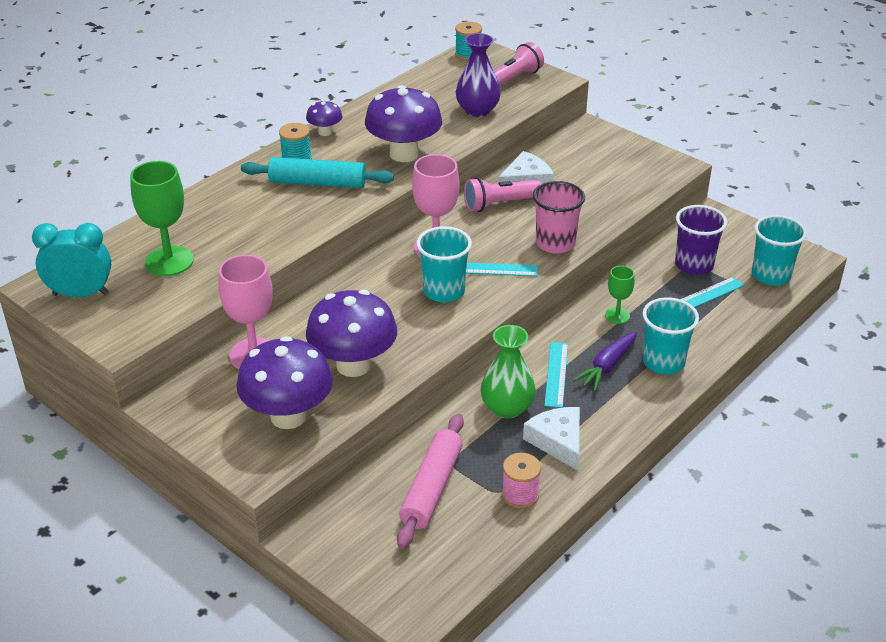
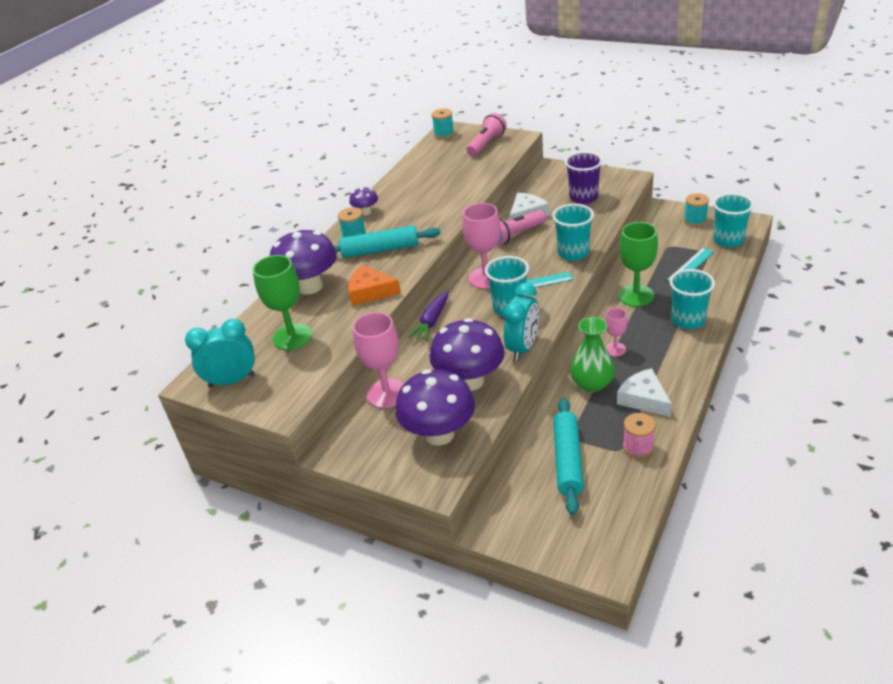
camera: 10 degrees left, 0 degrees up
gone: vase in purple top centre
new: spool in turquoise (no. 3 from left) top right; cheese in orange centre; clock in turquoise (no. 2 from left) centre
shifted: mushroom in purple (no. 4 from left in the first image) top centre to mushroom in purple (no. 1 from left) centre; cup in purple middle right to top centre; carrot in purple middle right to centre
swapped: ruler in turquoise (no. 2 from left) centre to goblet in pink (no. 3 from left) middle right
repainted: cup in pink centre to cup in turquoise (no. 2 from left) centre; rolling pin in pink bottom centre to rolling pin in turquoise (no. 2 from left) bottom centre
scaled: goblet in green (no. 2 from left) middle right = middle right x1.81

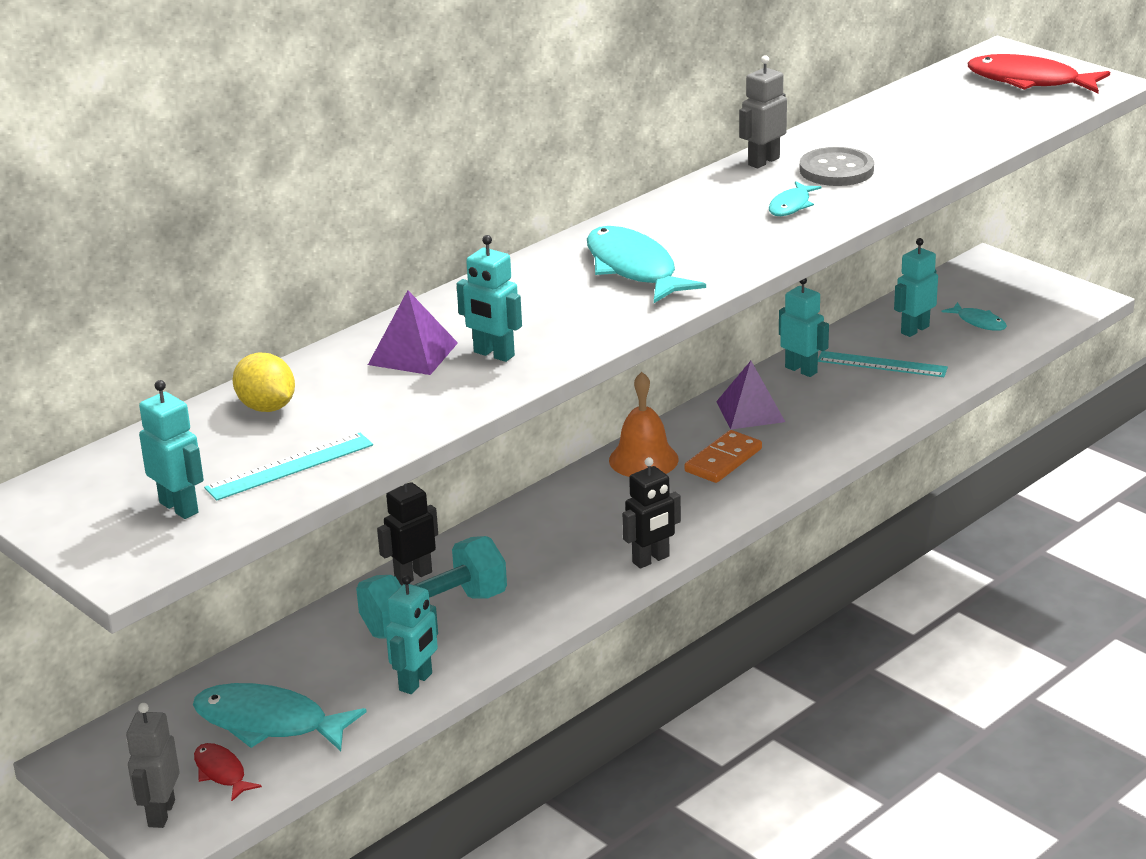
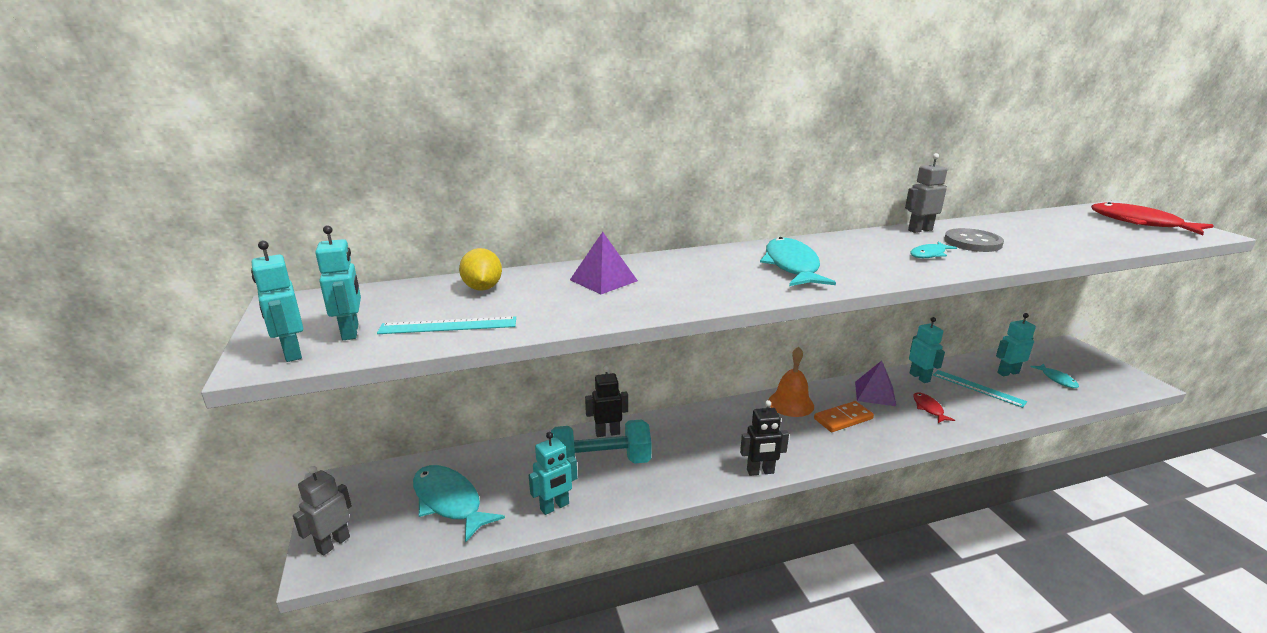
camera: 25 degrees right, 5 degrees down
shifted: robot in turquoise (no. 3 from left in the first image) centre to robot in turquoise (no. 1 from left) middle left; fish in red (no. 1 from left) bottom left to middle right

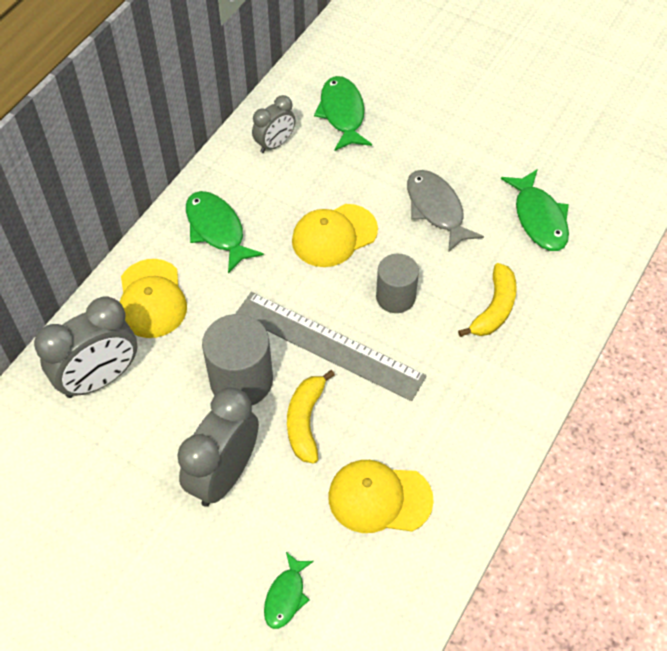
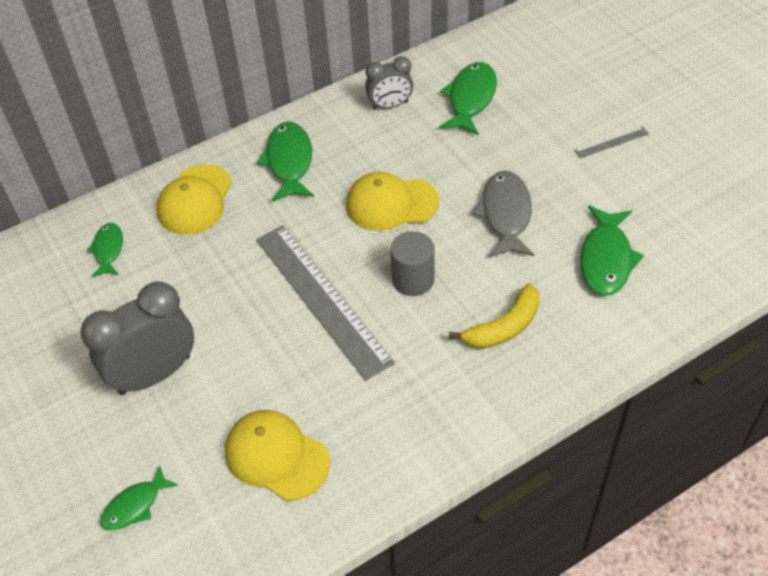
camera: 30 degrees right, 5 degrees down
gone: cylinder in grey (no. 1 from left) centre; banana in yellow (no. 1 from left) centre
new: ruler in grey (no. 2 from left) top right
swapped: clock in grey (no. 1 from left) middle left to fish in green (no. 1 from left) middle left

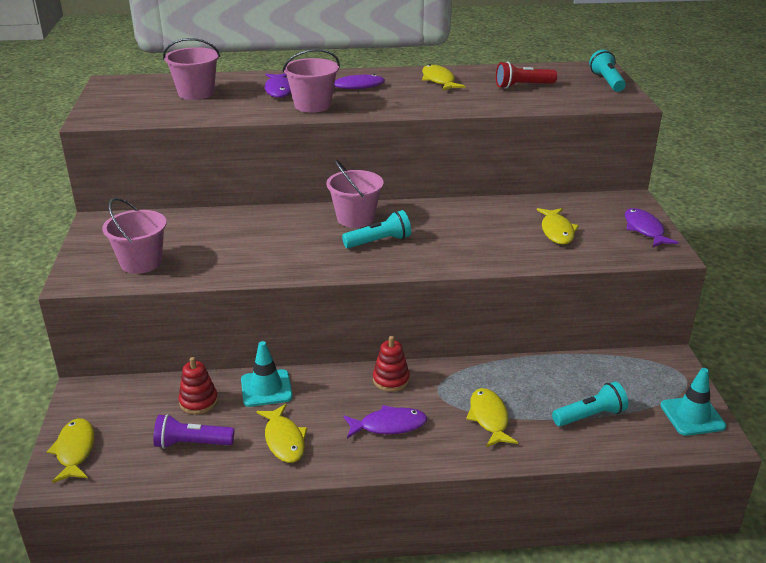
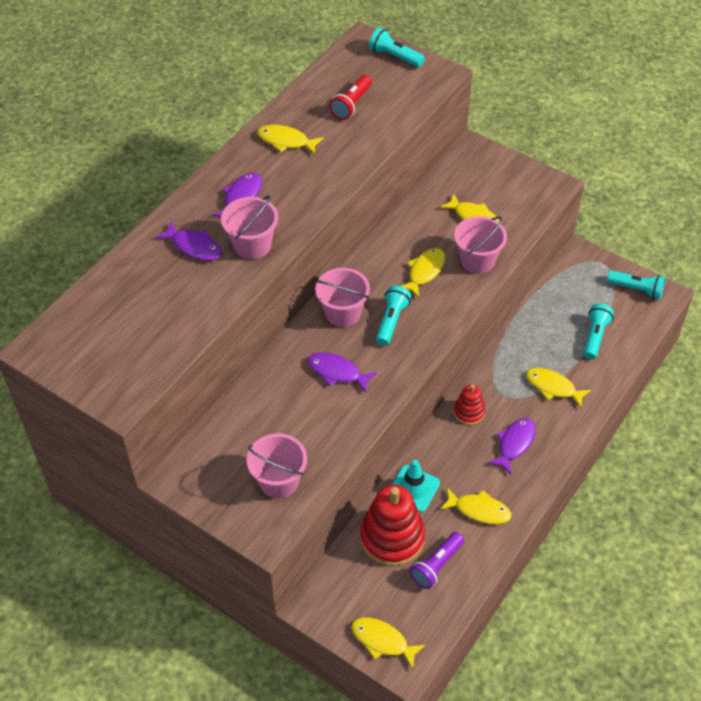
camera: 50 degrees left, 20 degrees up
new: fish in yellow (no. 3 from left) centre
shifted: bucket in pink (no. 2 from left in the first image) top left to bucket in pink (no. 4 from left) middle right; fish in purple (no. 4 from left in the first image) middle right to fish in purple (no. 3 from left) centre
swapped: traffic cone in turquoise (no. 2 from left) bottom right to flashlight in turquoise (no. 4 from left) middle right
scaled: stacking toy in red (no. 1 from left) bottom left = bottom centre x1.91

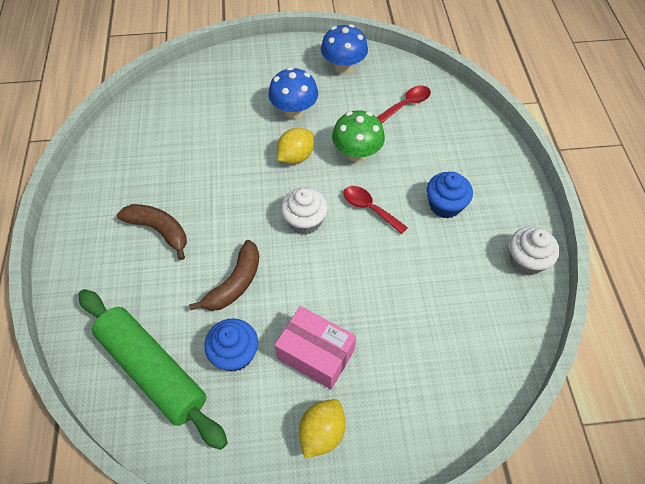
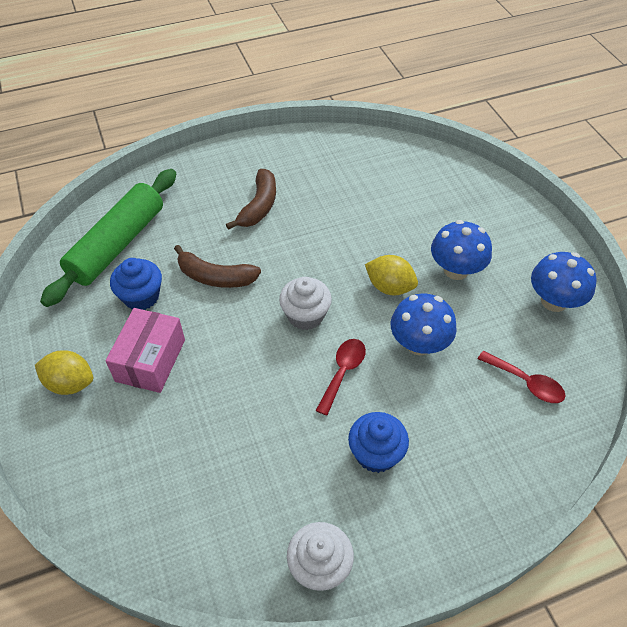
camera: 75 degrees right, 5 degrees down
repainted: mushroom in green top centre to mushroom in blue (no. 1 from left) middle right

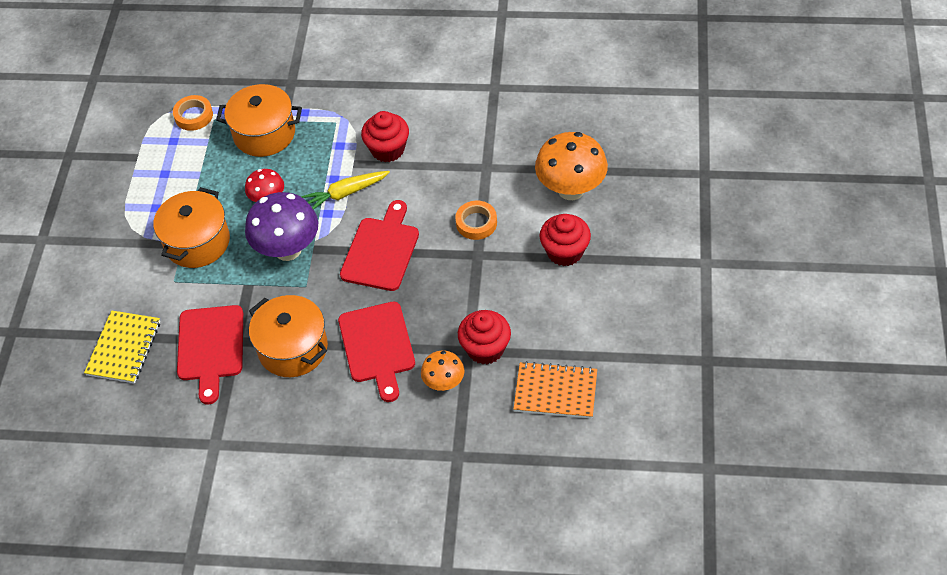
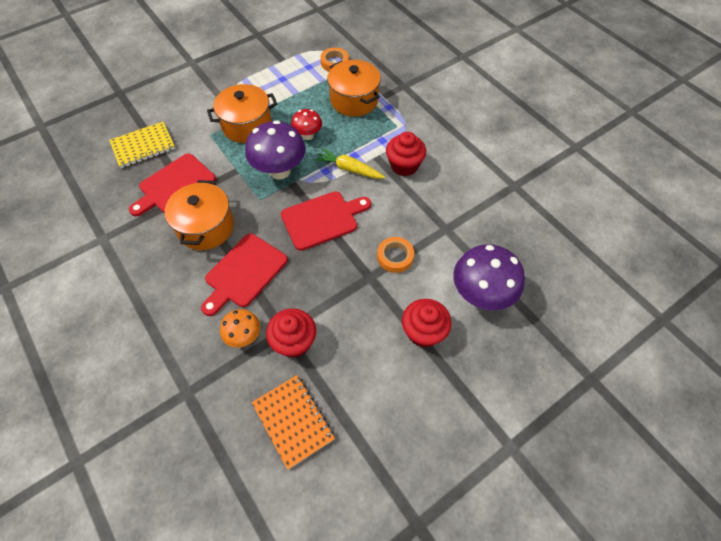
camera: 45 degrees right, 5 degrees up
repainted: mushroom in orange (no. 2 from left) top centre to mushroom in purple (no. 2 from left) middle right

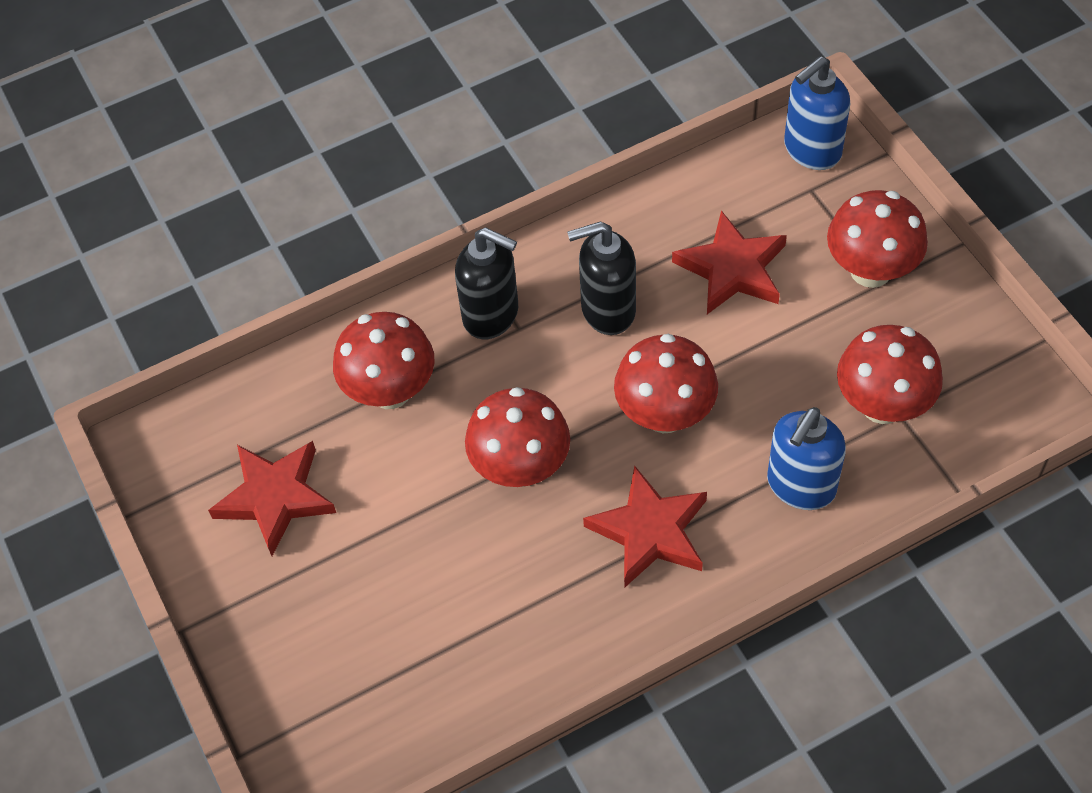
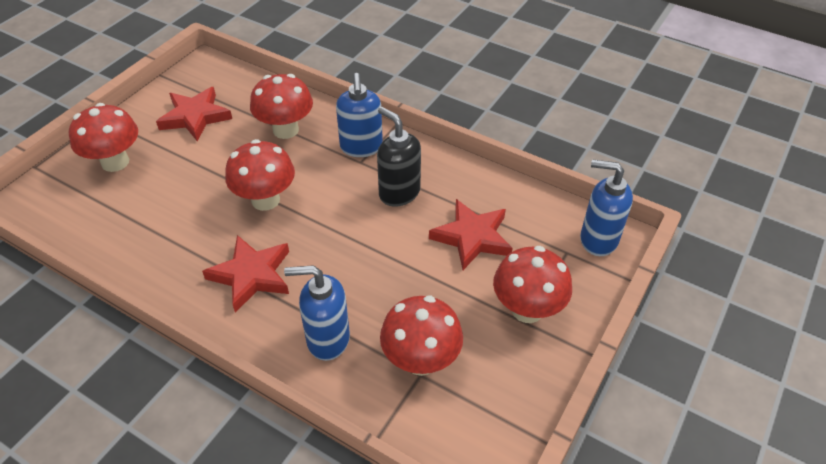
camera: 55 degrees right, 10 degrees down
shifted: mushroom in red (no. 3 from left in the first image) centre to mushroom in red (no. 1 from left) top left
repainted: soap dispenser in black (no. 1 from left) centre to soap dispenser in blue (no. 2 from left) top centre

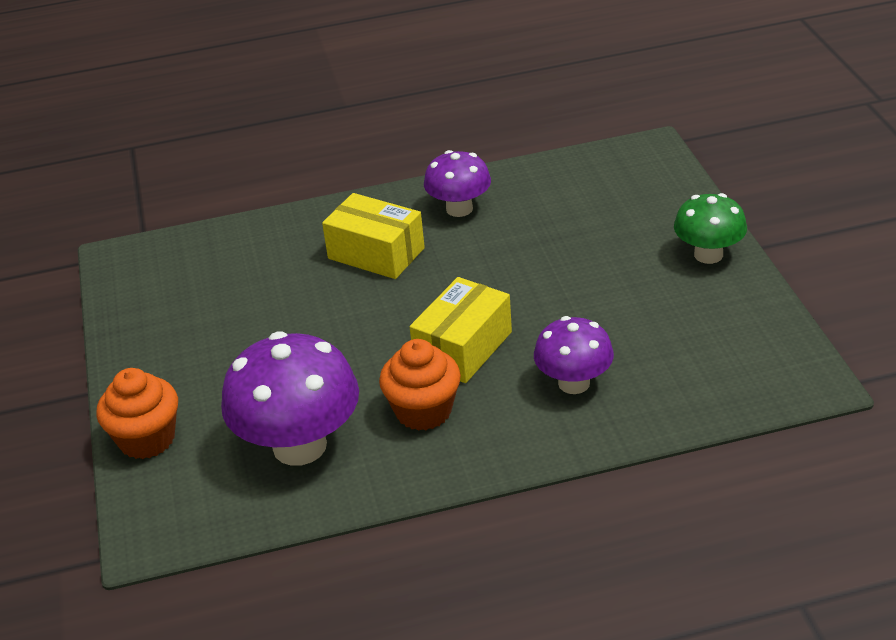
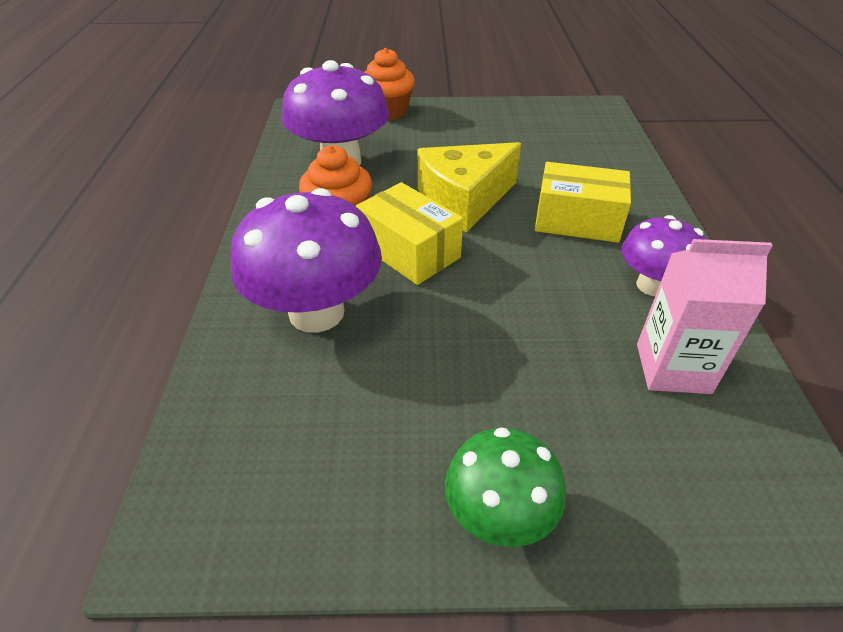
camera: 100 degrees right, 5 degrees up
new: cheese in yellow top centre; carton in pink middle right
rotated: box in yellow (no. 1 from left in the first image) centre = top right 60 degrees clockwise
scaled: mushroom in purple (no. 3 from left in the first image) centre = centre x1.66

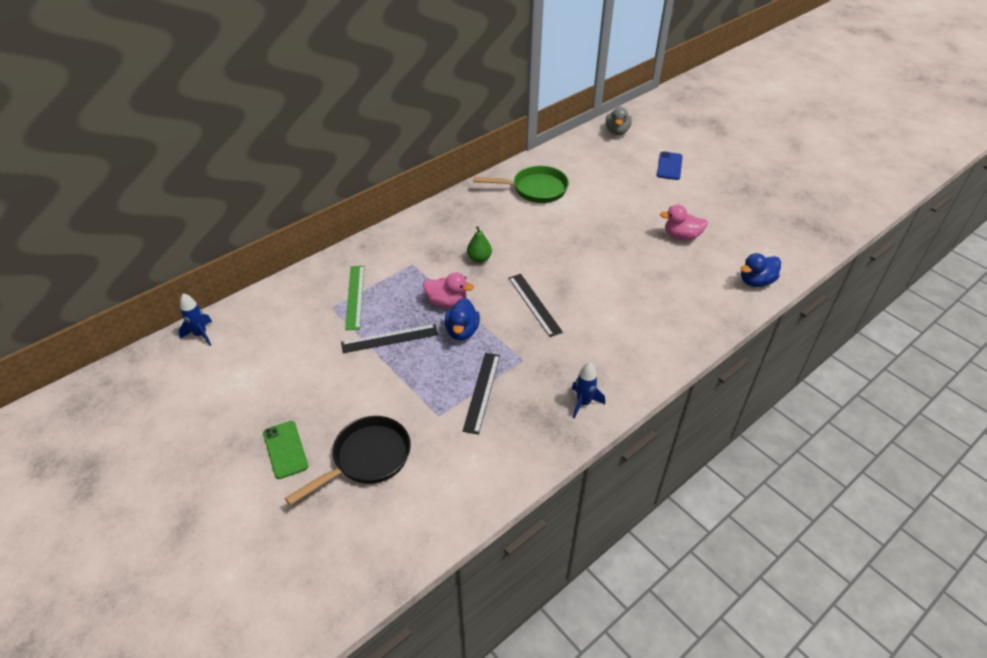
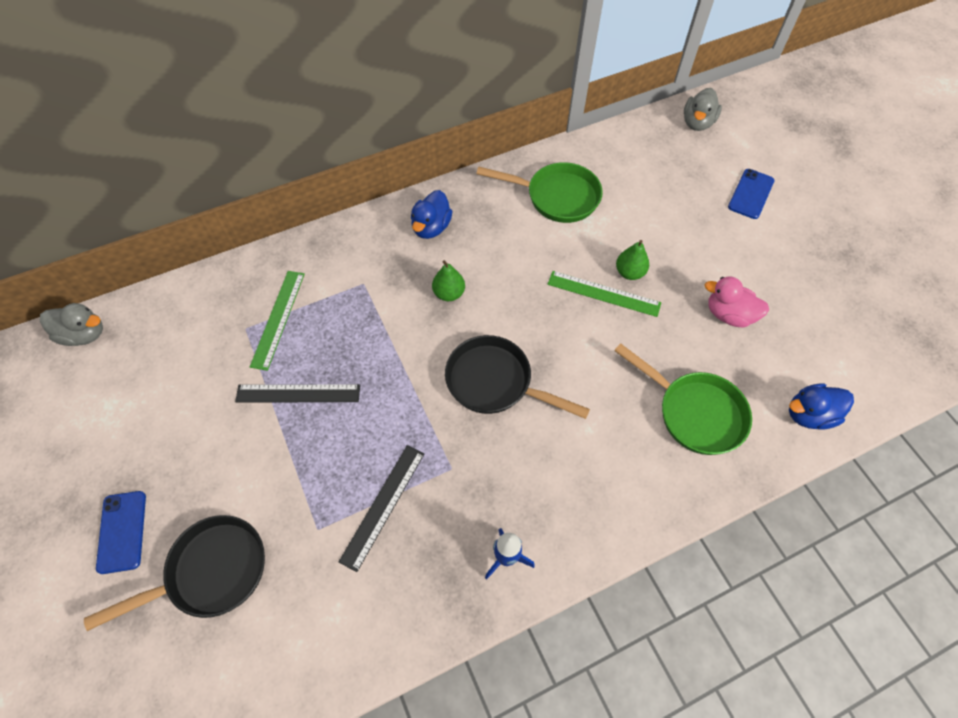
camera: 15 degrees right, 15 degrees up
gone: duck in pink (no. 1 from left) centre
new: pear in green (no. 2 from left) centre; ruler in green (no. 2 from left) centre; pan in green (no. 2 from left) middle right
shifted: duck in blue (no. 1 from left) centre to top centre
swapped: ruler in black (no. 3 from left) centre to pan in black (no. 2 from left) centre; rocket in blue (no. 1 from left) middle left to duck in grey (no. 1 from left) middle left
repainted: phone in green bottom left to phone in blue (no. 1 from left) bottom left

